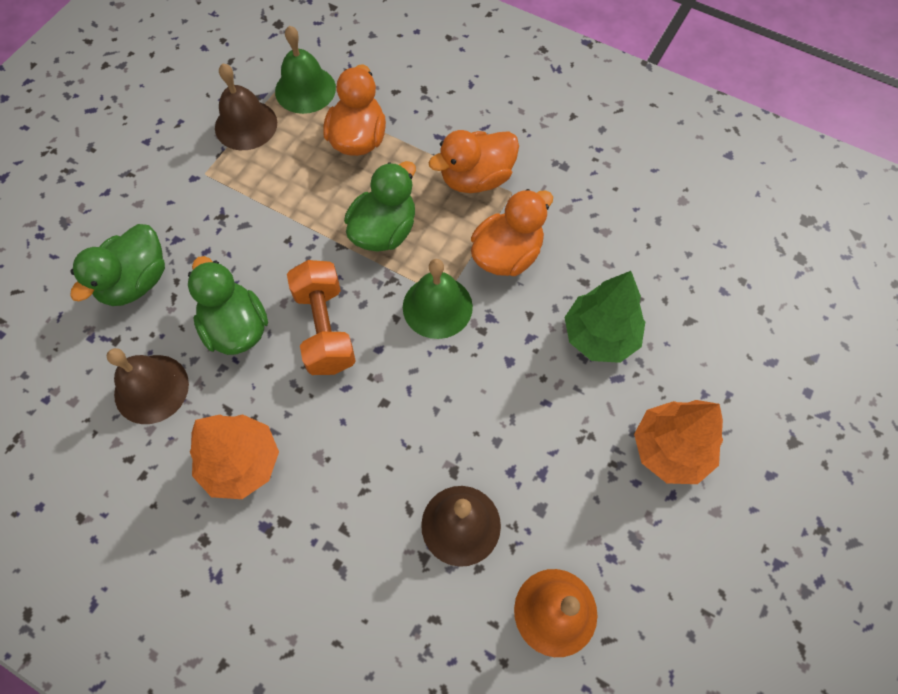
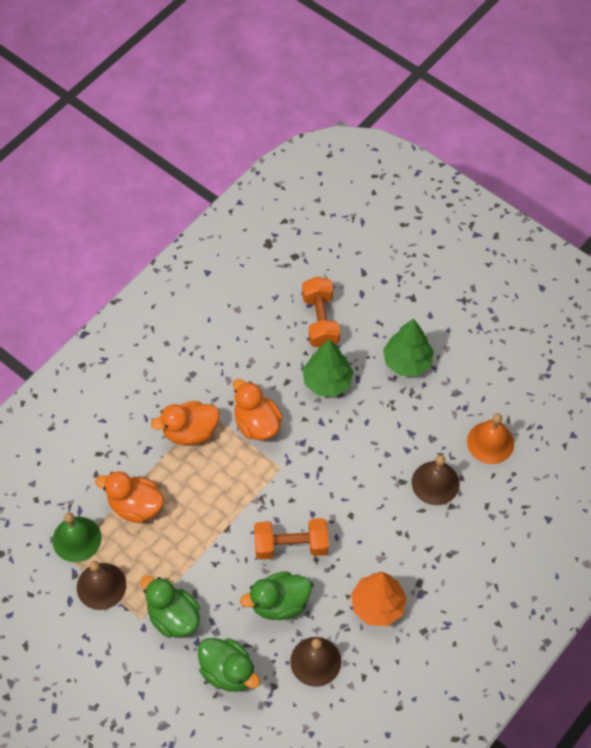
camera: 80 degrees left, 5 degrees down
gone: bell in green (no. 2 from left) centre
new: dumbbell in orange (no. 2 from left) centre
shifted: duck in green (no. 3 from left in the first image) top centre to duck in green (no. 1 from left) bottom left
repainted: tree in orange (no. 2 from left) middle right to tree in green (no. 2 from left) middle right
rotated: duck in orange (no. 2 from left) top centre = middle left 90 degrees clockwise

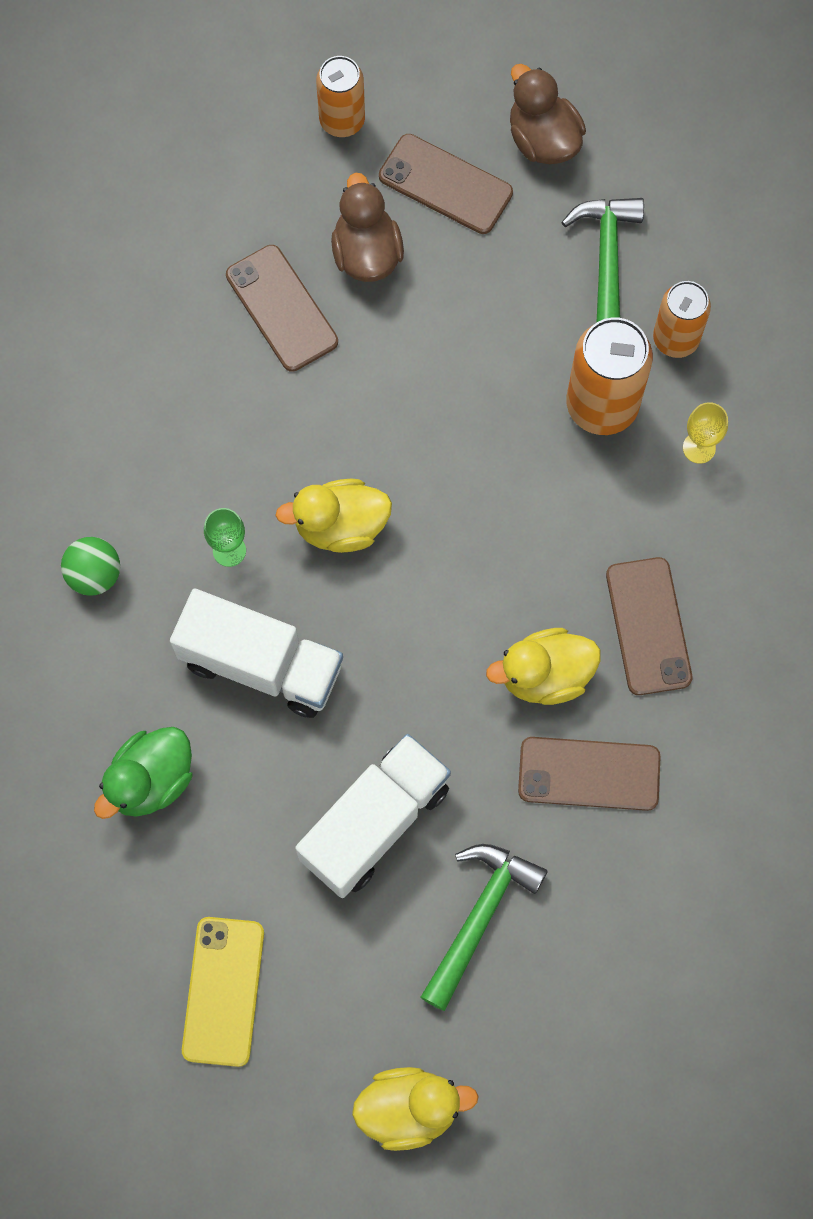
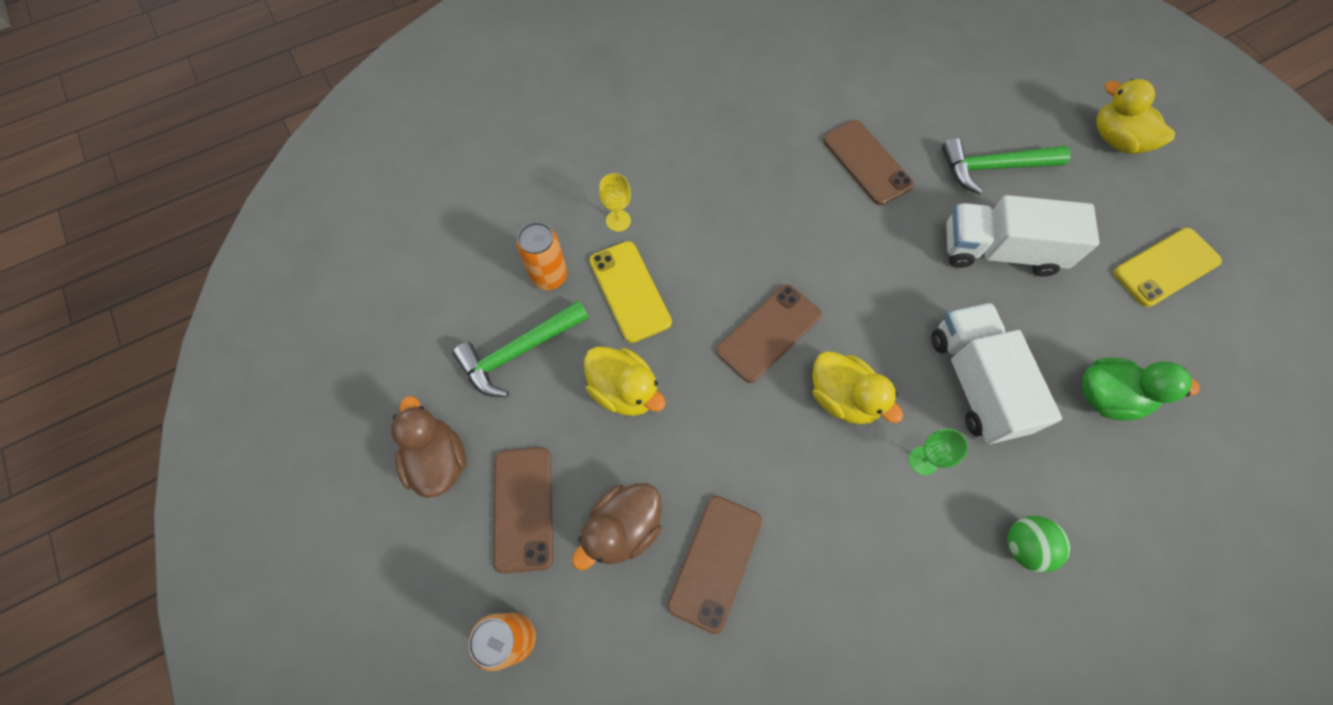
camera: 125 degrees left, 5 degrees down
shifted: phone in brown (no. 4 from left in the first image) middle right to phone in brown (no. 3 from left) centre; duck in yellow (no. 3 from left in the first image) middle right to duck in yellow (no. 1 from left) centre
swapped: can in orange (no. 2 from left) top right to phone in yellow (no. 1 from left) centre
rotated: duck in brown (no. 2 from left in the first image) top right = middle left 135 degrees clockwise

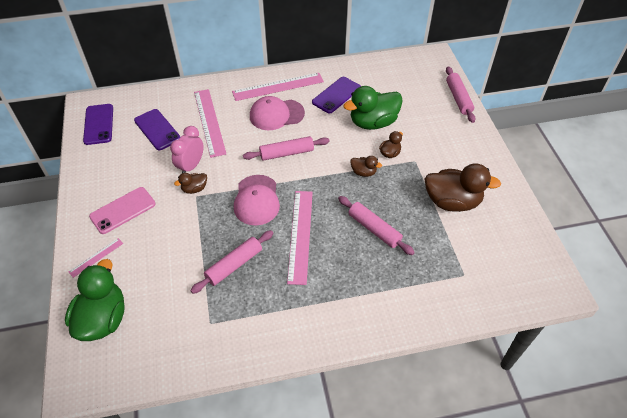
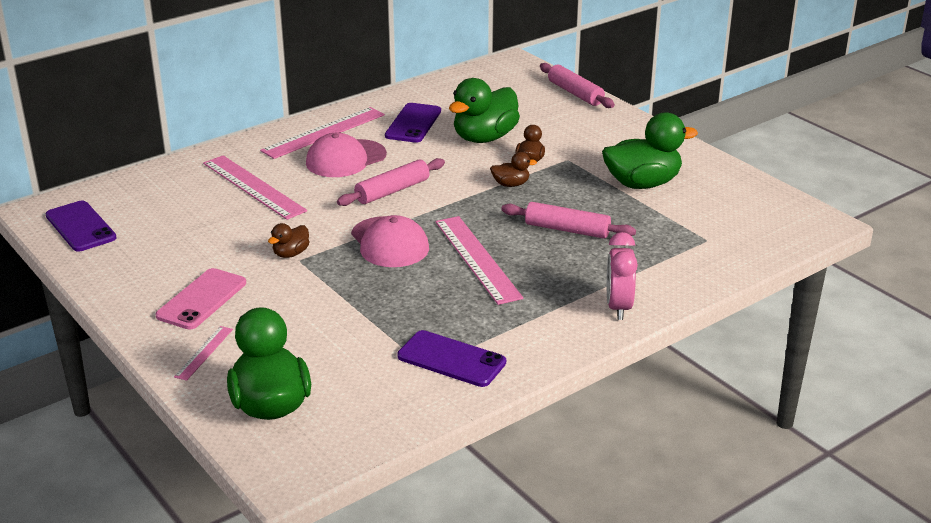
camera: 25 degrees left, 20 degrees down
gone: rolling pin in pink (no. 1 from left) centre
shifted: phone in purple (no. 2 from left in the first image) top left to phone in purple (no. 3 from left) bottom centre; clock in pink middle left to middle right
repainted: duck in brown (no. 4 from left) middle right to duck in green (no. 3 from left) top right

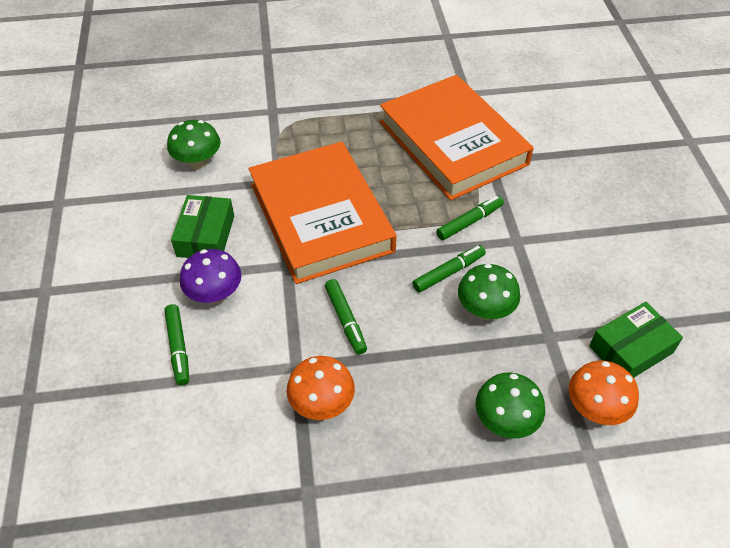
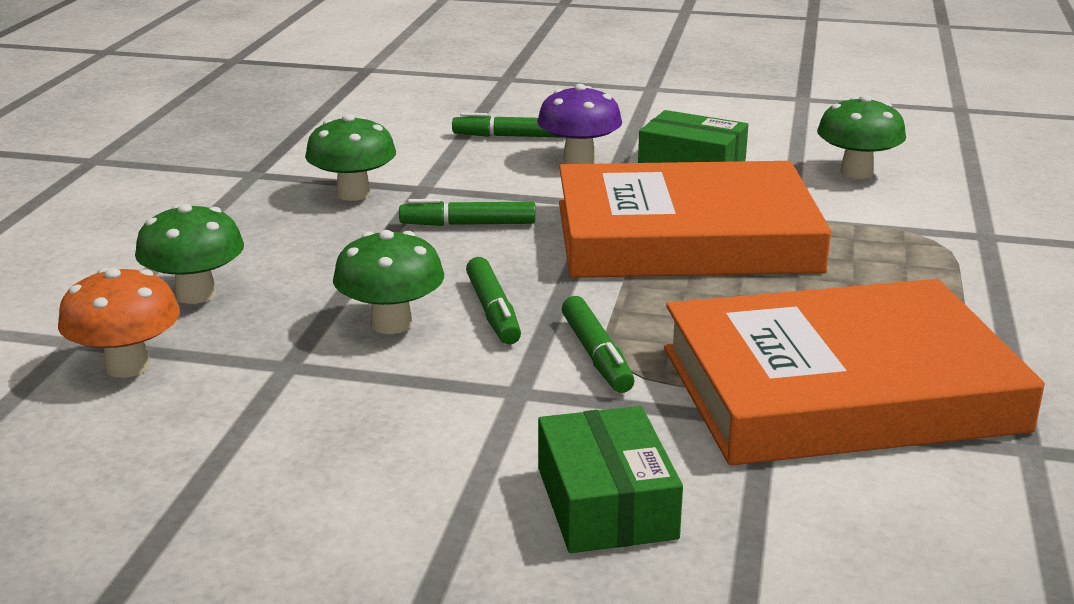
camera: 110 degrees right, 25 degrees down
shifted: box in green (no. 2 from left in the first image) middle right to box in green (no. 1 from left) bottom centre
repainted: mushroom in orange (no. 1 from left) bottom centre to mushroom in green (no. 2 from left) top left

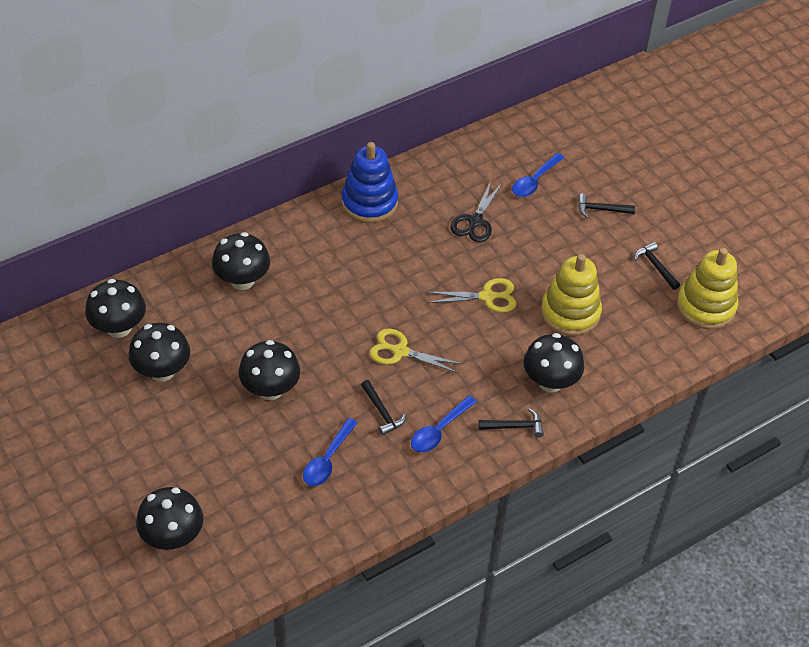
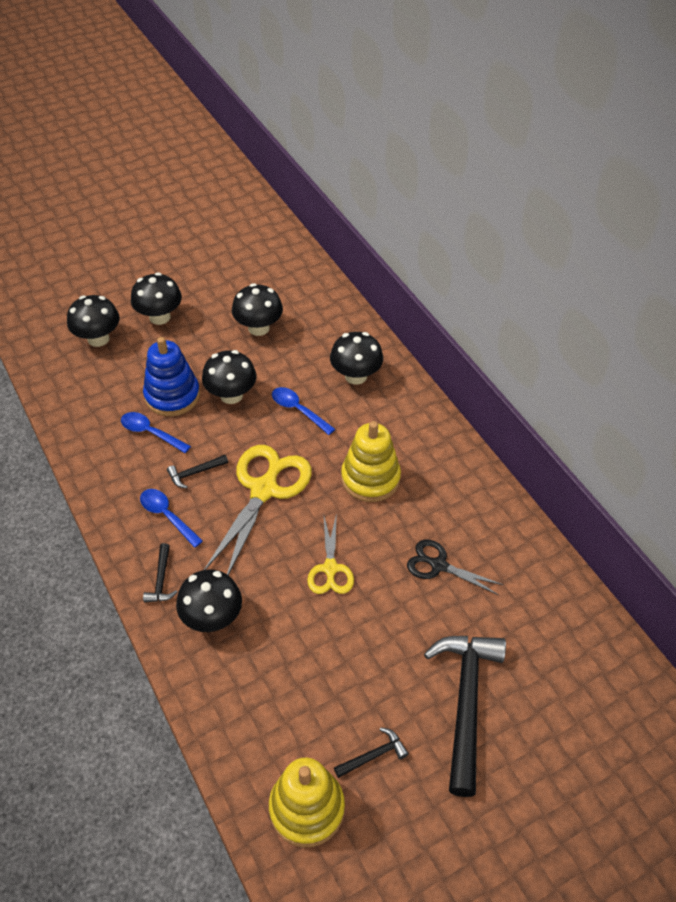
camera: 95 degrees right, 0 degrees up
shifted: stacking toy in blue top centre to middle left; spoon in blue (no. 3 from left) top centre to centre; stacking toy in yellow (no. 1 from left in the first image) middle right to stacking toy in yellow (no. 2 from left) centre; mushroom in black (no. 1 from left in the first image) middle left to mushroom in black (no. 2 from left) top left
scaled: hammer in black (no. 3 from left in the first image) top right = bottom right x2.30; scissors in yellow (no. 1 from left) centre = centre x1.77

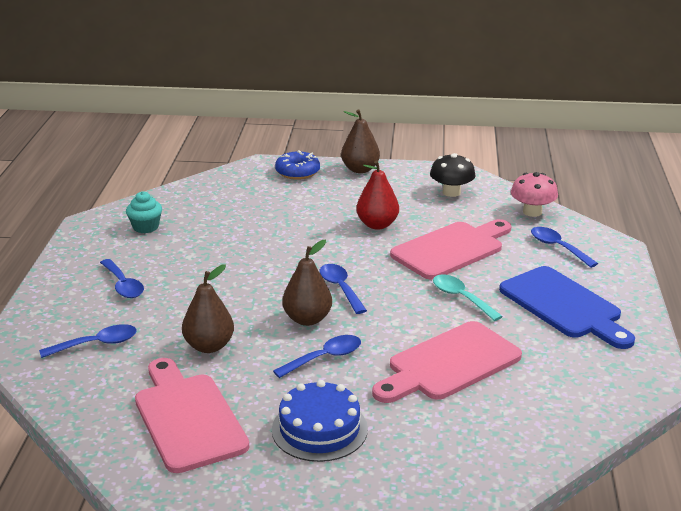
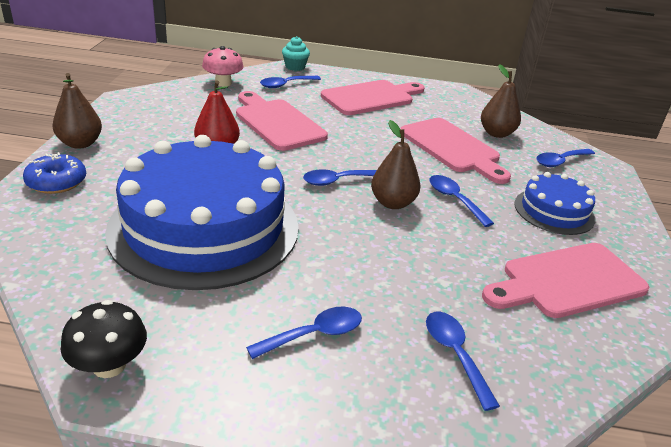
camera: 90 degrees left, 5 degrees up
gone: spoon in turquoise middle right
new: cake in blue (no. 1 from left) middle left; spoon in blue (no. 6 from left) middle right
shifted: mushroom in black centre to bottom left; cupcake in turquoise middle left to top centre; pear in brown (no. 1 from left in the first image) middle left to pear in brown (no. 3 from left) top right
repainted: cutting board in blue middle right to cutting board in pink (no. 2 from left) top centre

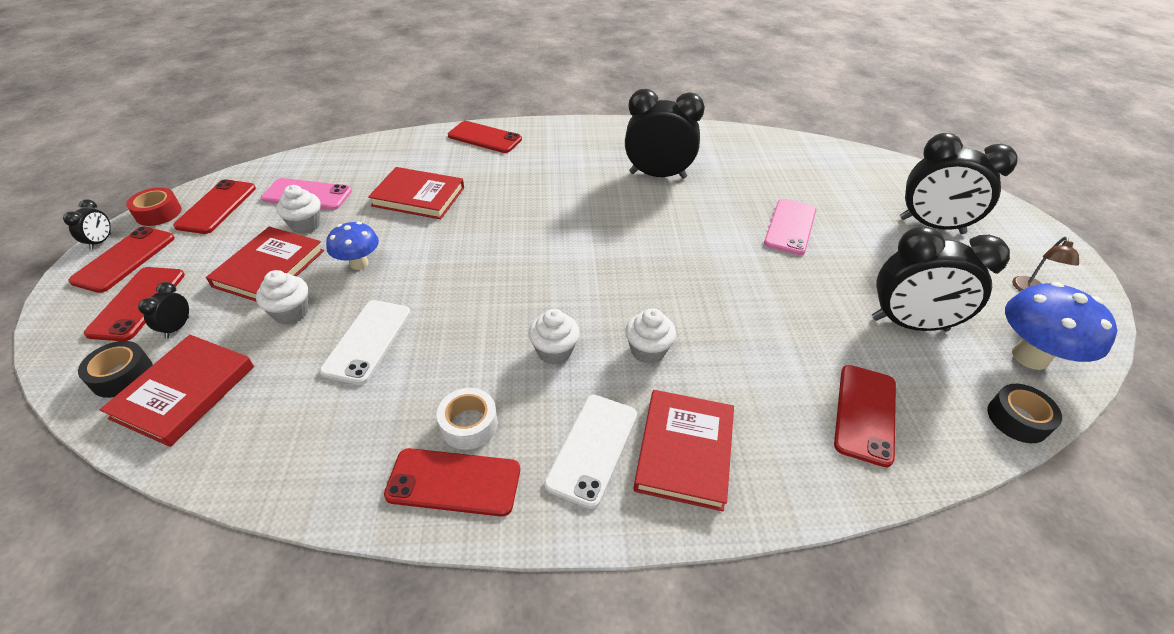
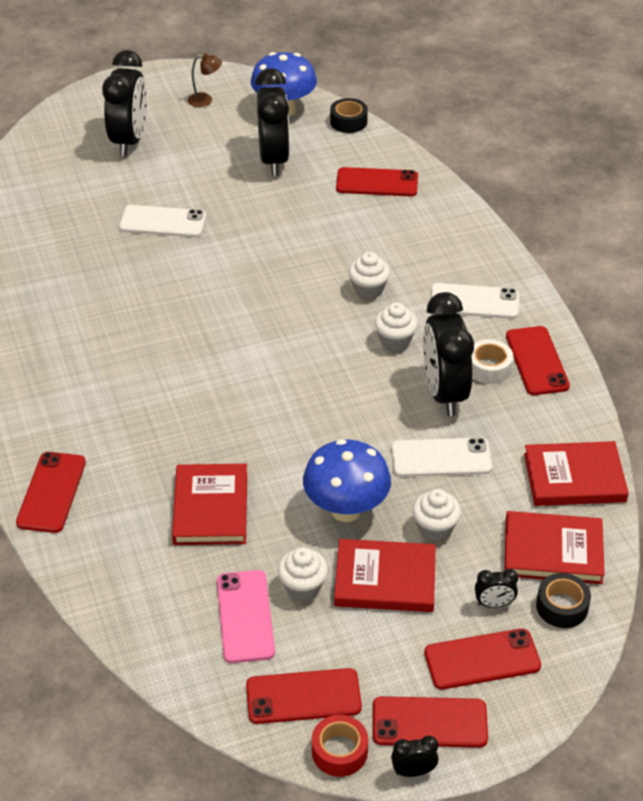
camera: 105 degrees left, 0 degrees up
shifted: clock in black (no. 3 from left in the first image) top centre to clock in black (no. 4 from left) middle right; book in red (no. 4 from left) bottom centre to middle right
repainted: phone in pink (no. 2 from left) middle right to phone in white (no. 1 from left) top left
scaled: mushroom in blue (no. 1 from left in the first image) middle left = centre x1.62

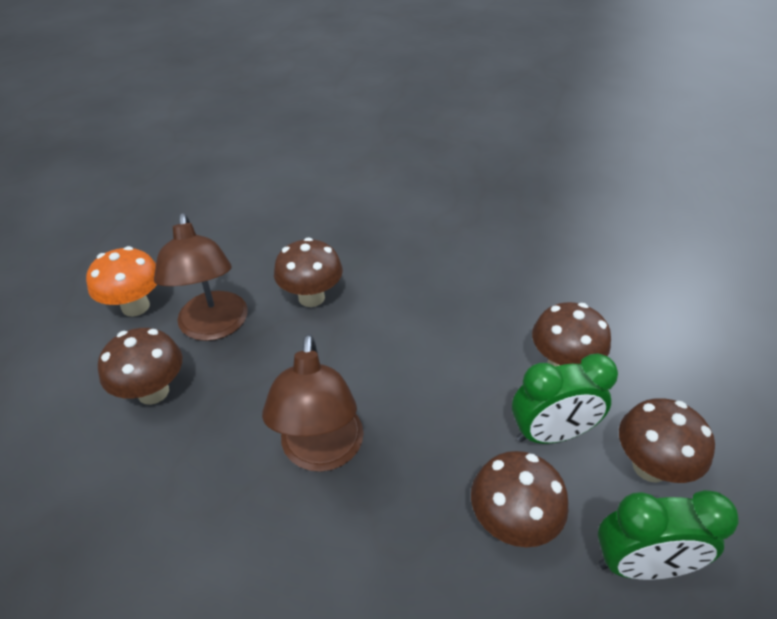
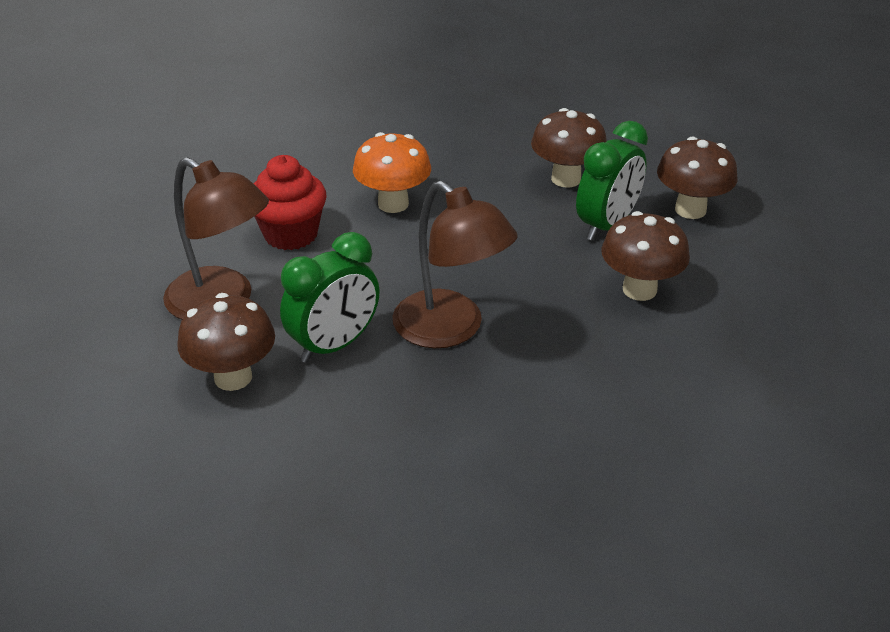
camera: 40 degrees left, 5 degrees down
shifted: mushroom in orange middle left to top centre; clock in green (no. 2 from left in the first image) bottom right to clock in green (no. 1 from left) centre
swapped: mushroom in brown (no. 2 from left) centre to cupcake in red top left

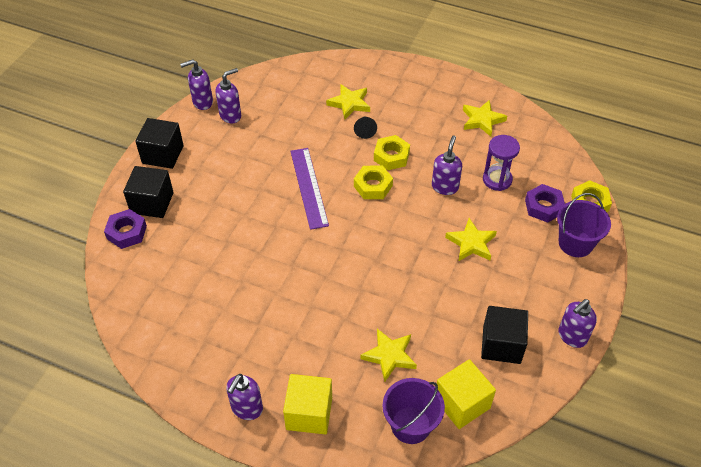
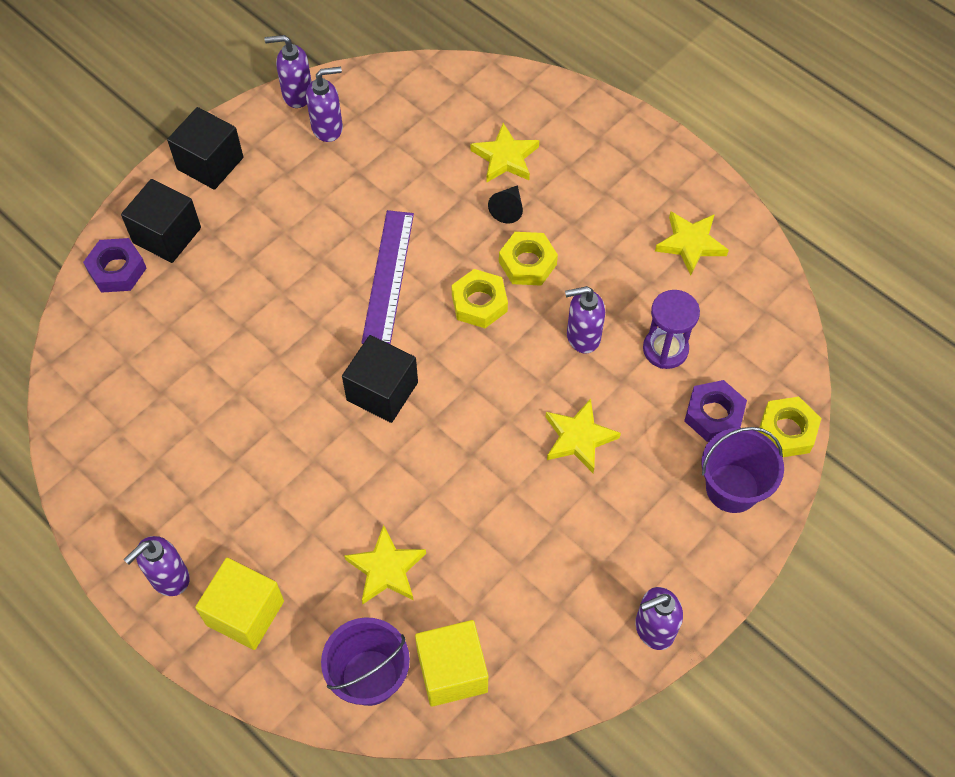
camera: 20 degrees right, 10 degrees up
shifted: cube in black (no. 3 from left) bottom right to centre
rotated: soap dispenser in purple (no. 4 from left) centre = centre 135 degrees counterclockwise

